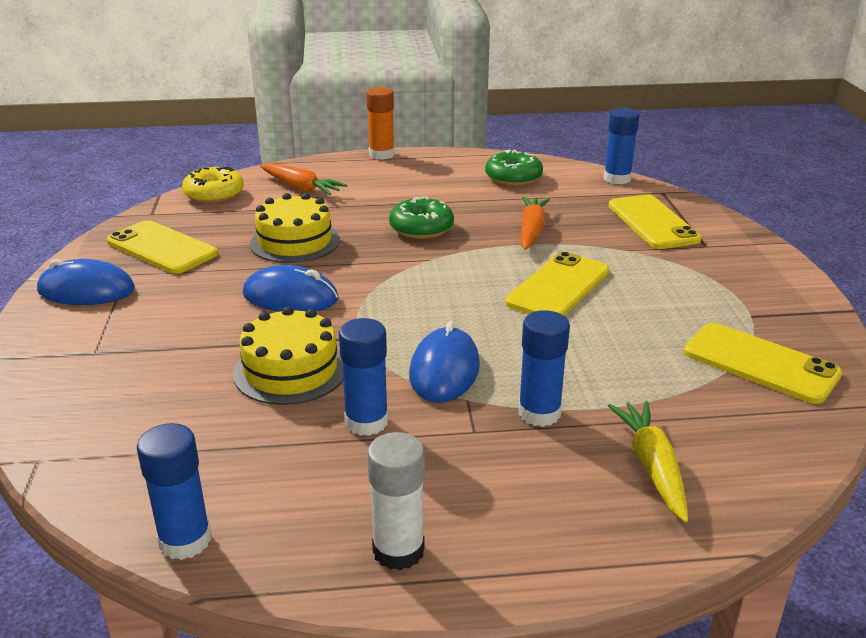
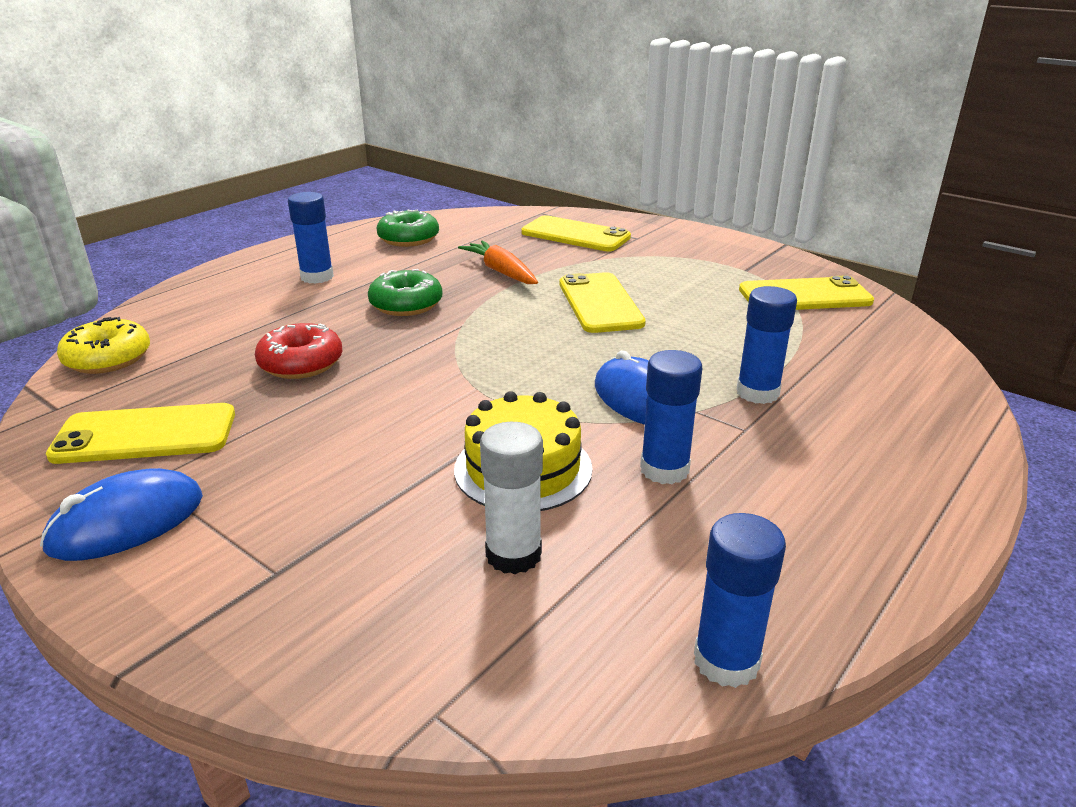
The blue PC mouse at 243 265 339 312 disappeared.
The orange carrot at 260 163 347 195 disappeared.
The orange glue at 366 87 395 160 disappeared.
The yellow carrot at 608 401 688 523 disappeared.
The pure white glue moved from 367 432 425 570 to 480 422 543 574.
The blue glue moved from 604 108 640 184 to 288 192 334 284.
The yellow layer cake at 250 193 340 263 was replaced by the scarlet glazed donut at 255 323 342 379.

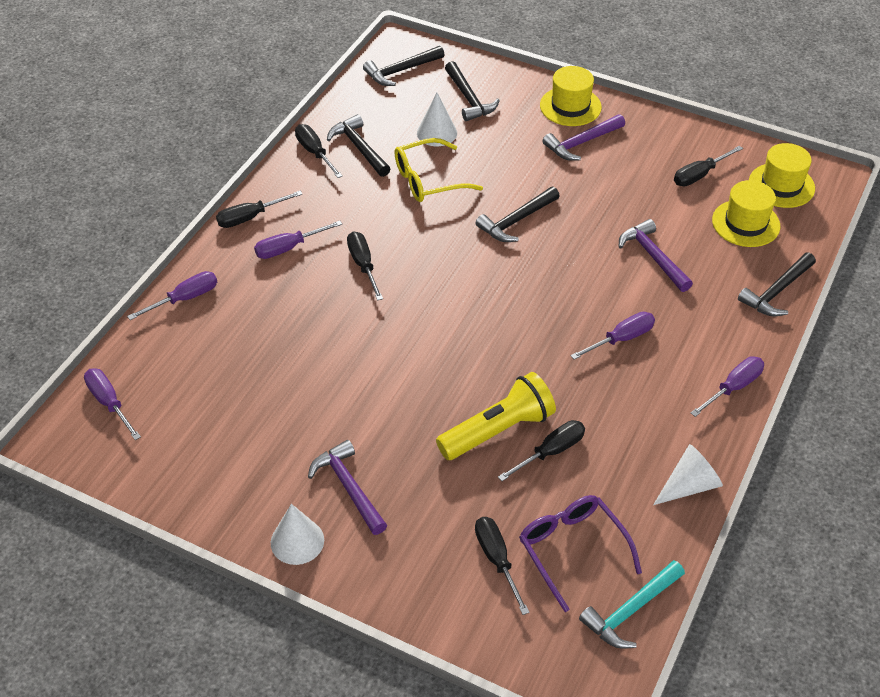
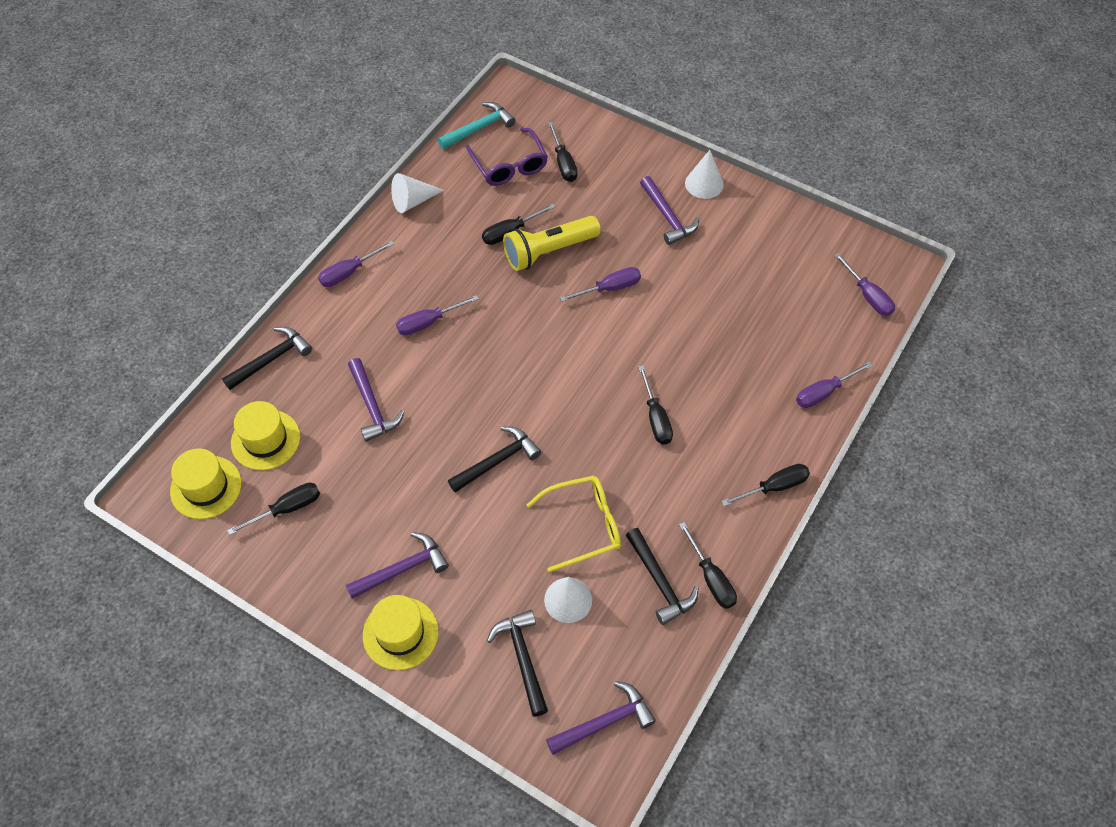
The royal purple flat screwdriver moved from 254 221 342 259 to 560 267 641 302.
The black claw hammer at 363 46 444 86 became the royal purple claw hammer at 546 681 656 755.

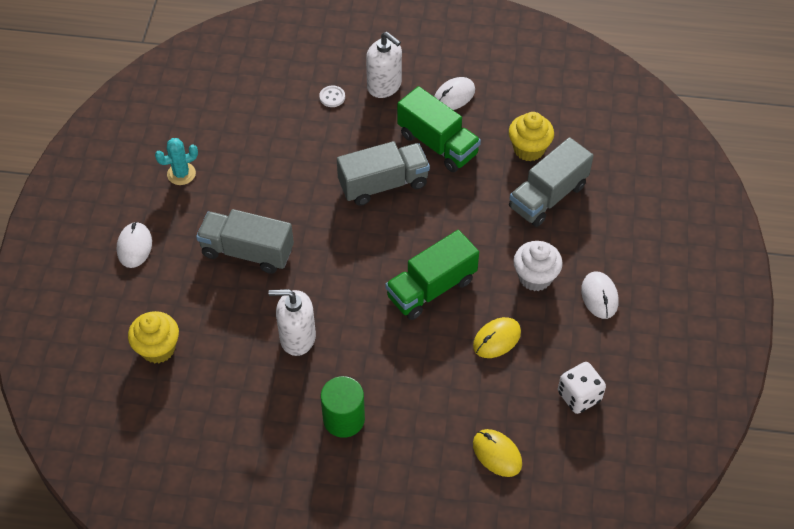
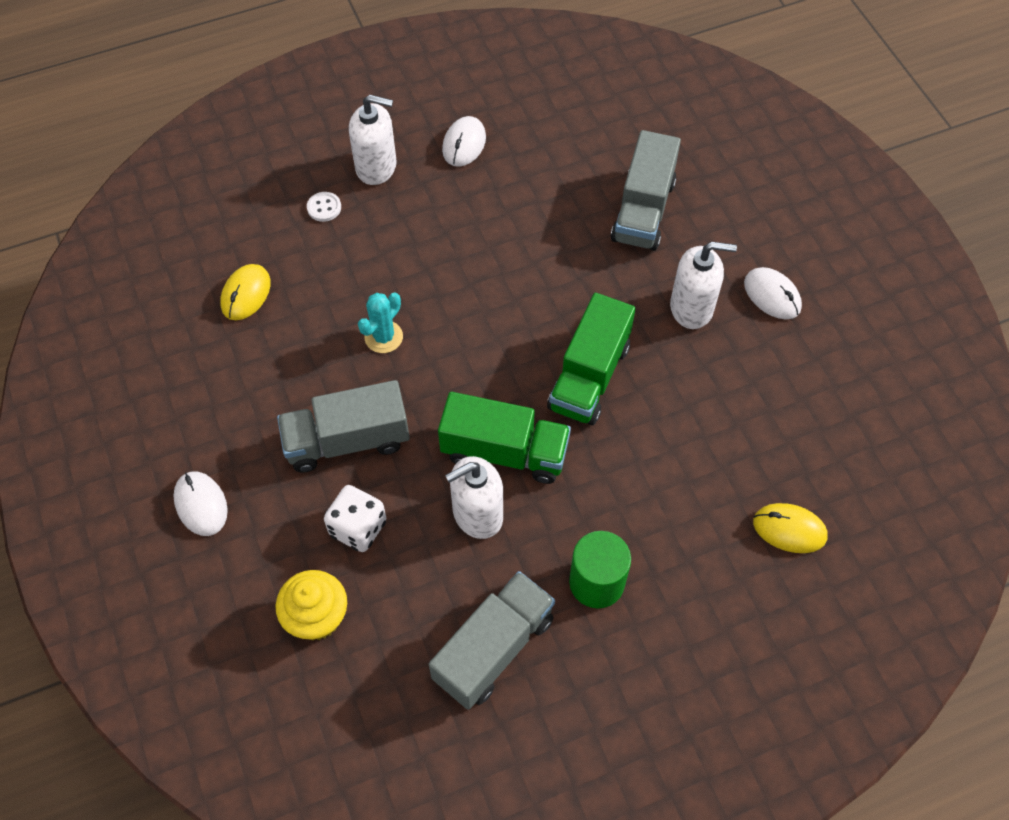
The yellow cupcake at 509 112 554 161 disappeared.
The teal cactus moved from 155 138 198 185 to 358 293 403 353.
The gray truck moved from 337 141 430 206 to 429 571 555 710.
The emerald truck moved from 397 86 481 172 to 438 392 571 484.
The yellow PC mouse moved from 473 317 521 358 to 220 264 271 320.
The pure white die moved from 558 362 606 414 to 324 485 387 552.
The pure white cupcake at 513 241 563 291 was replaced by the pure white soap pump at 670 242 737 329.

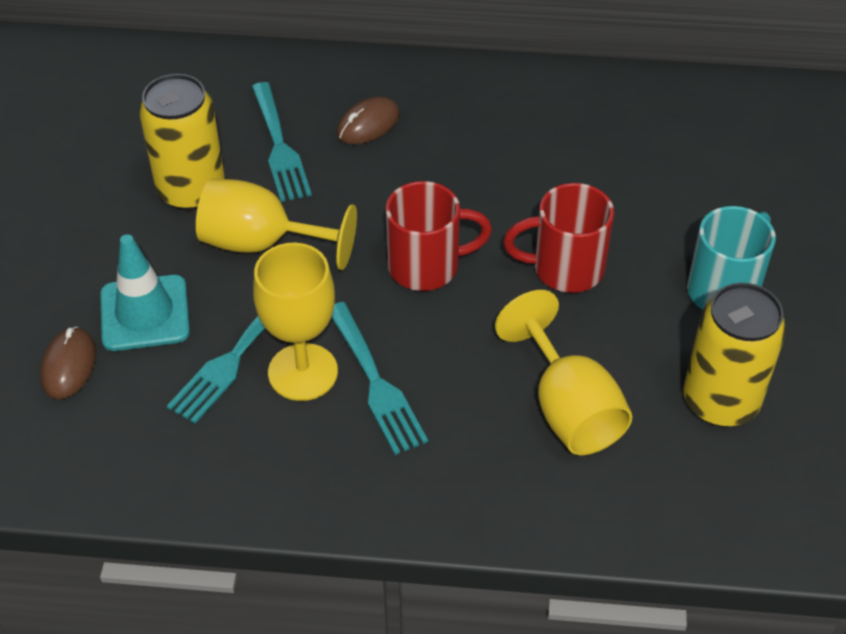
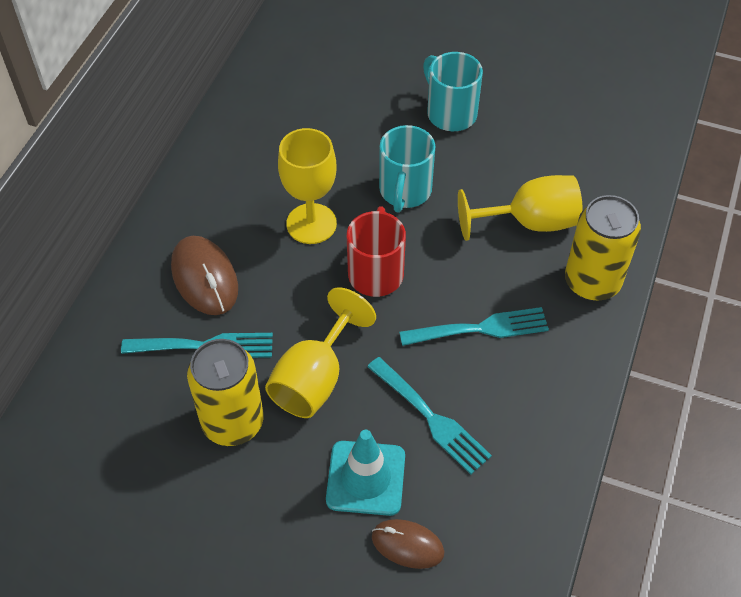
The yellow goblet moved from 253 243 338 401 to 278 128 337 244.
The yellow soda can moved from 683 283 786 427 to 565 195 641 301.
The scarlet tea mug at 503 183 614 293 became the teal tea mug at 379 125 435 213.
The brown PC mouse at 337 97 400 144 changed to 1.54 times the size.

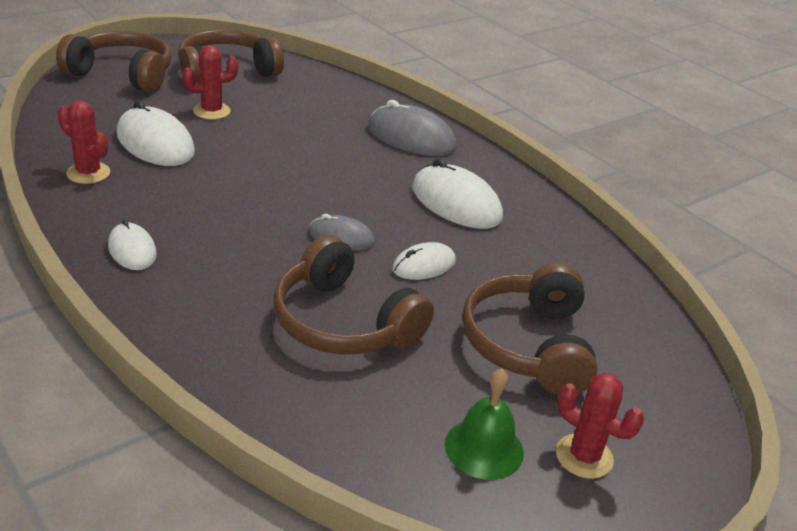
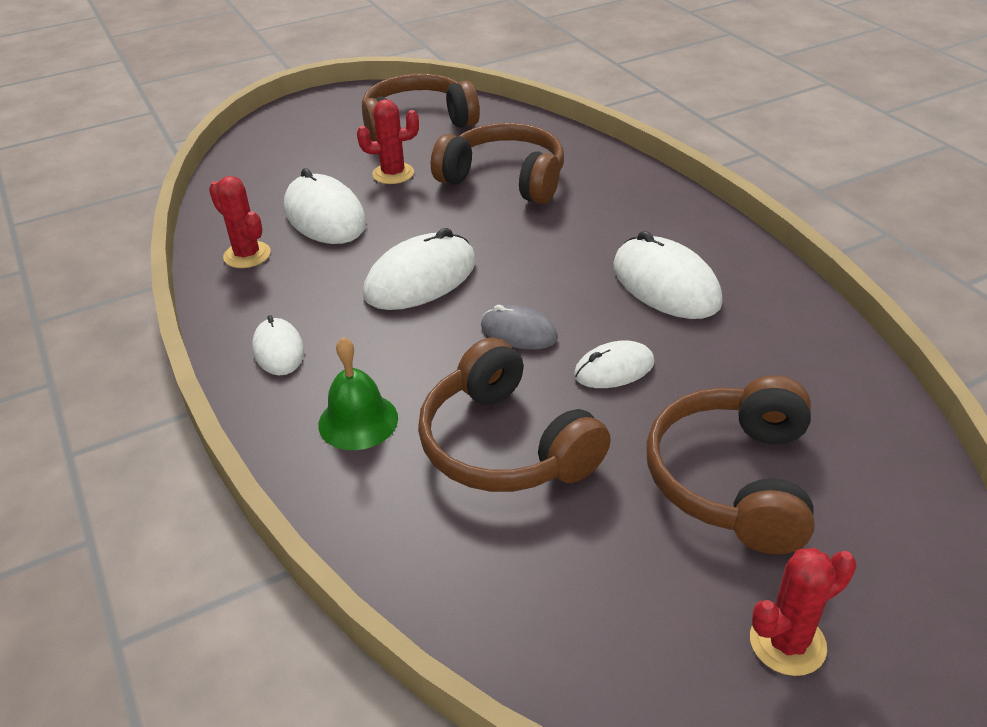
The gray PC mouse at 368 100 457 156 disappeared.
The pure white PC mouse at 363 228 476 310 appeared.
The brown headphones moved from 56 31 171 92 to 431 123 564 204.
The emerald school bell moved from 445 369 524 480 to 318 337 398 450.
The scarlet cactus at 556 373 644 479 turned 75 degrees counterclockwise.

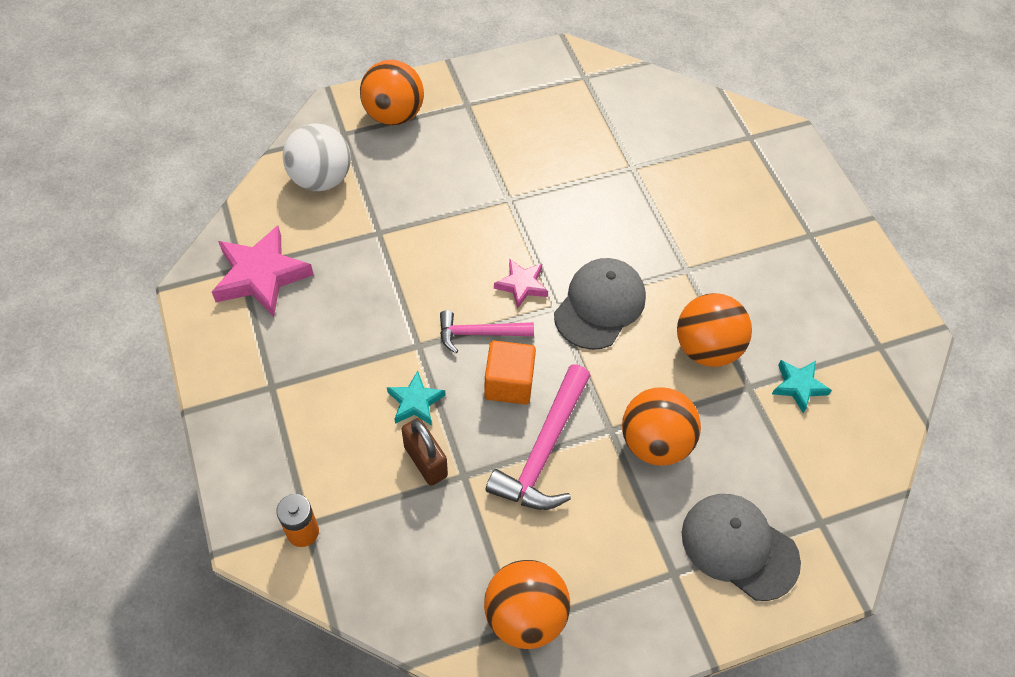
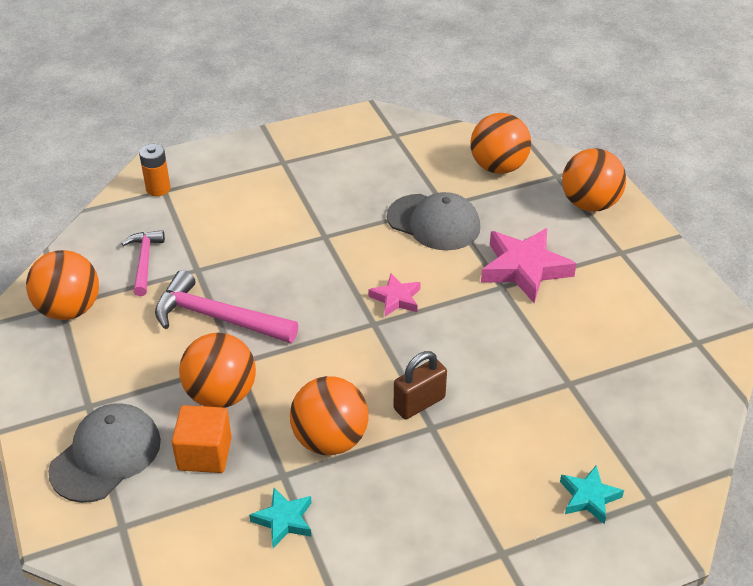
The pink star moved from 212 225 314 317 to 481 228 577 303.
The teal star moved from 387 371 445 426 to 560 465 624 524.
The brown small lock moved from 401 418 448 486 to 393 351 447 419.
The pink claw hammer moved from 440 310 534 353 to 121 230 165 296.
The orange solid cube moved from 484 341 536 405 to 171 405 232 473.
The gray baseball cap moved from 554 258 646 350 to 387 192 480 251.
The pure white sphere at 283 123 351 191 became the orange sphere at 470 113 531 174.

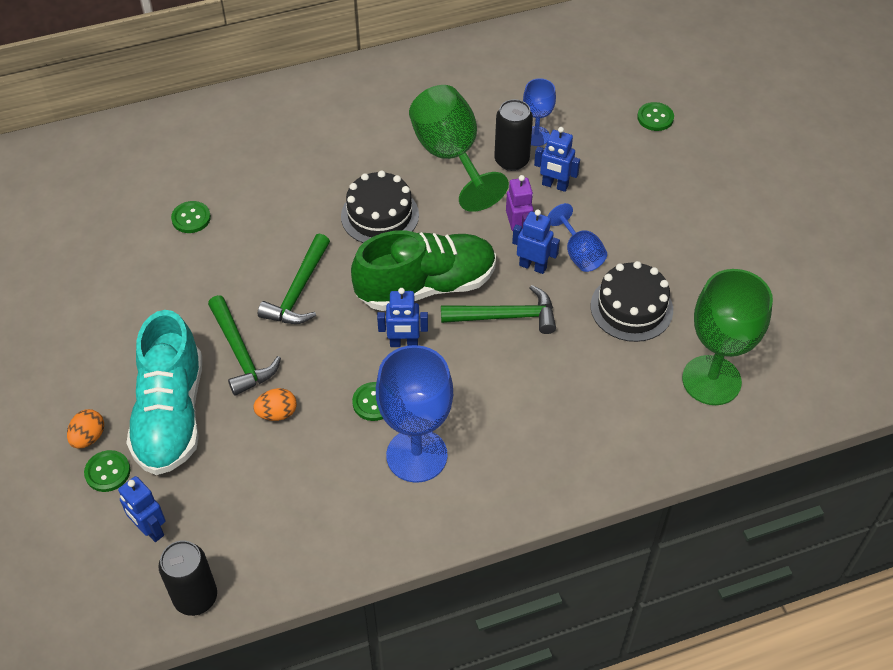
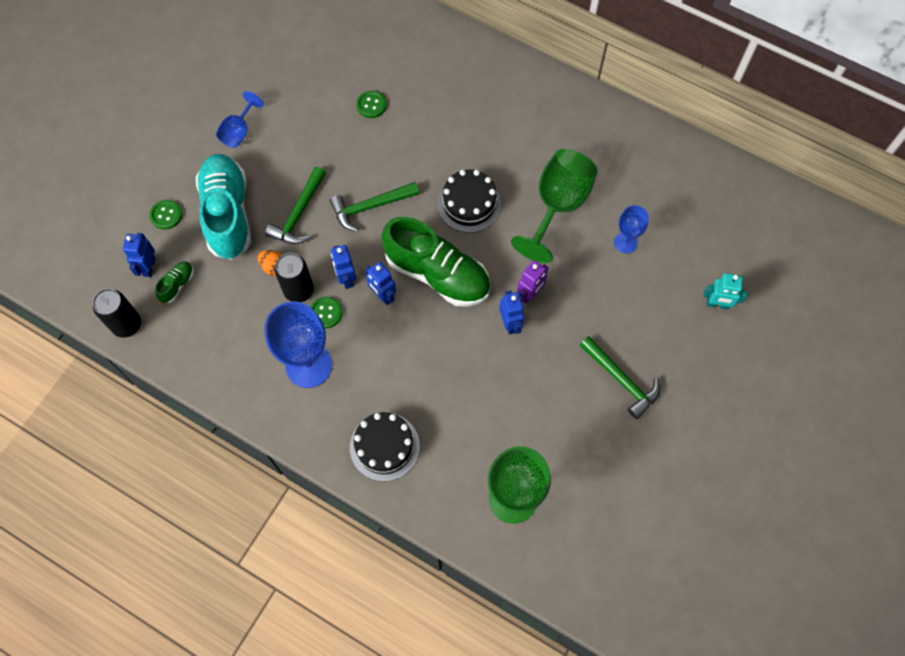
The orange egg shape at 67 409 104 449 disappeared.
The emerald shoe at 155 261 194 303 appeared.
The emerald claw hammer moved from 441 285 556 334 to 579 336 660 419.
The black soda can moved from 494 99 533 171 to 275 253 314 302.
The blue robot figure moved from 534 127 580 192 to 331 245 356 289.
The blue goblet moved from 548 203 607 272 to 216 91 263 148.
The black layer cake moved from 591 261 673 342 to 350 412 420 481.
The emerald sewing button at 637 102 674 131 was replaced by the teal robot figure at 703 273 748 310.
The teal shoe at 126 310 202 475 turned 120 degrees clockwise.

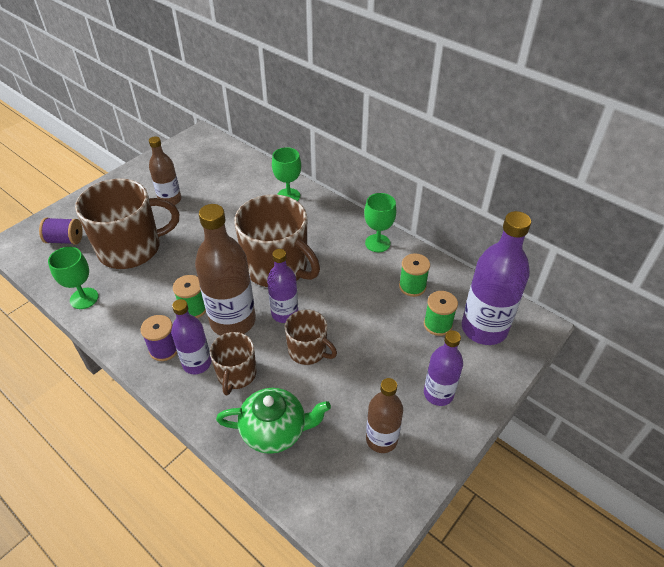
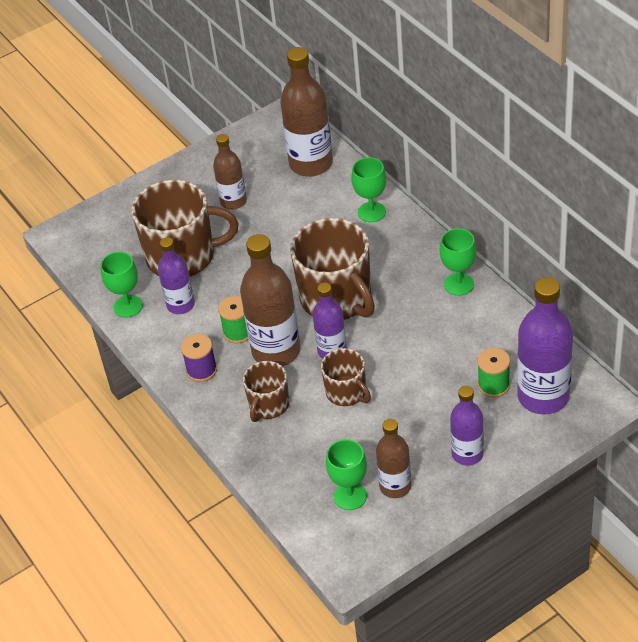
The royal purple spool at 39 218 83 245 disappeared.
The emerald china teapot at 216 388 331 454 disappeared.
The emerald spool at 399 253 430 297 disappeared.
The brown flask at 280 47 333 177 appeared.
The emerald goblet at 326 439 367 510 appeared.
The royal purple flask moved from 171 299 211 374 to 158 237 195 314.

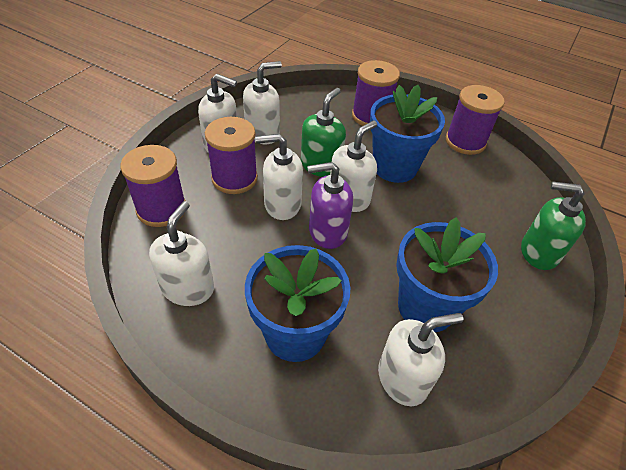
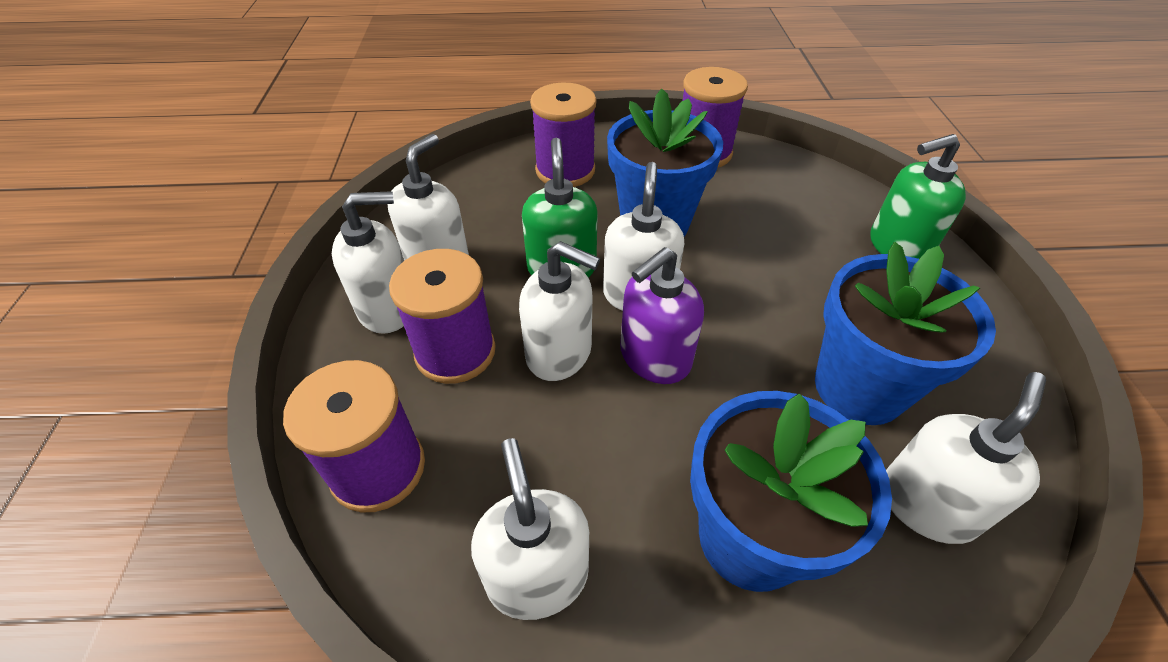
The pure white soap pump at 256 134 303 220 turned 120 degrees counterclockwise.

